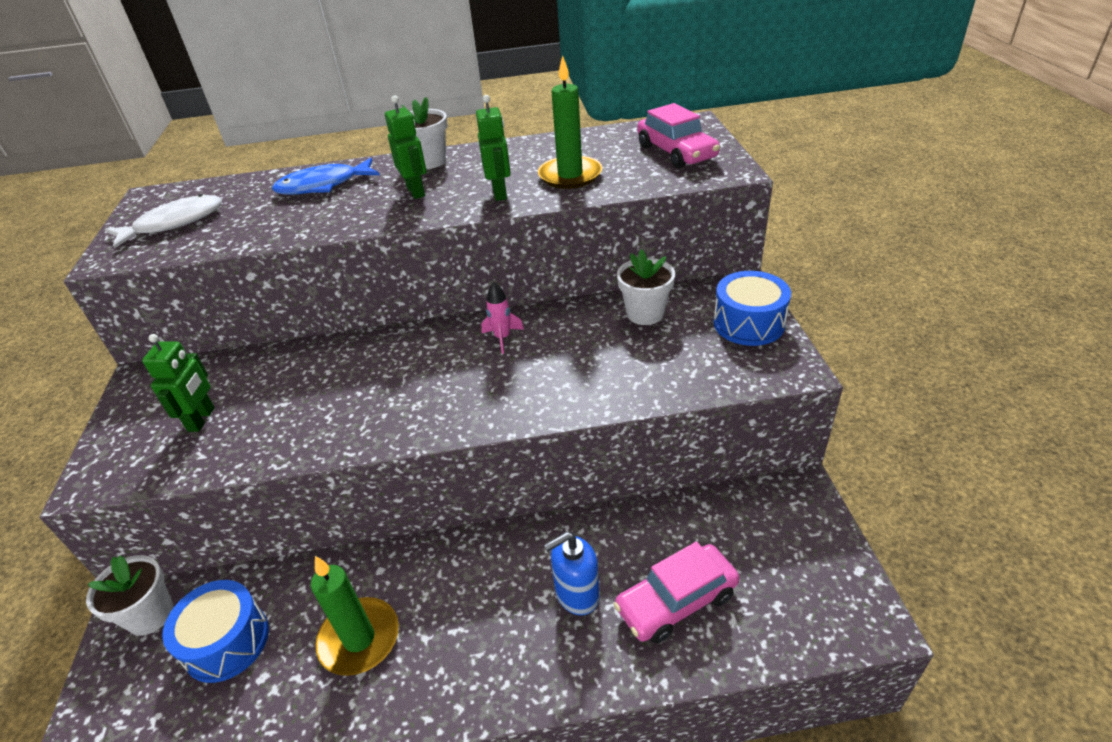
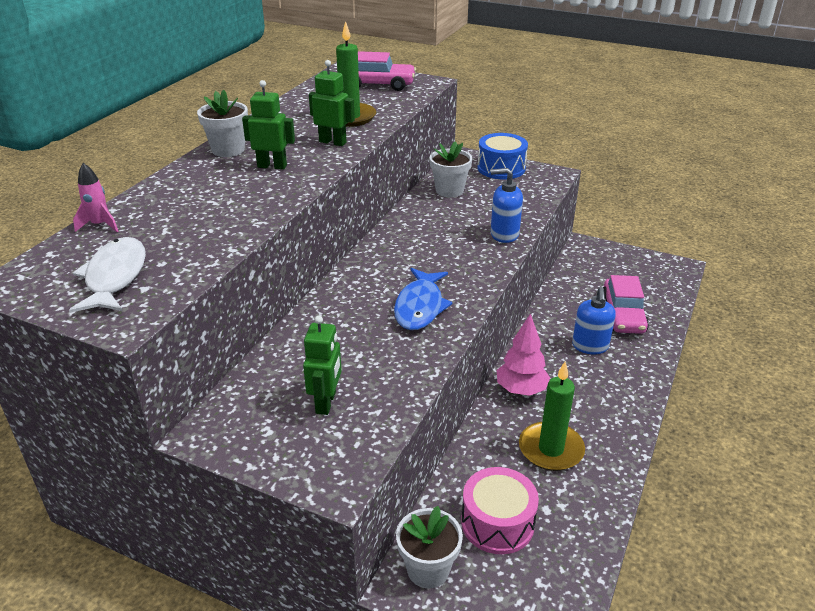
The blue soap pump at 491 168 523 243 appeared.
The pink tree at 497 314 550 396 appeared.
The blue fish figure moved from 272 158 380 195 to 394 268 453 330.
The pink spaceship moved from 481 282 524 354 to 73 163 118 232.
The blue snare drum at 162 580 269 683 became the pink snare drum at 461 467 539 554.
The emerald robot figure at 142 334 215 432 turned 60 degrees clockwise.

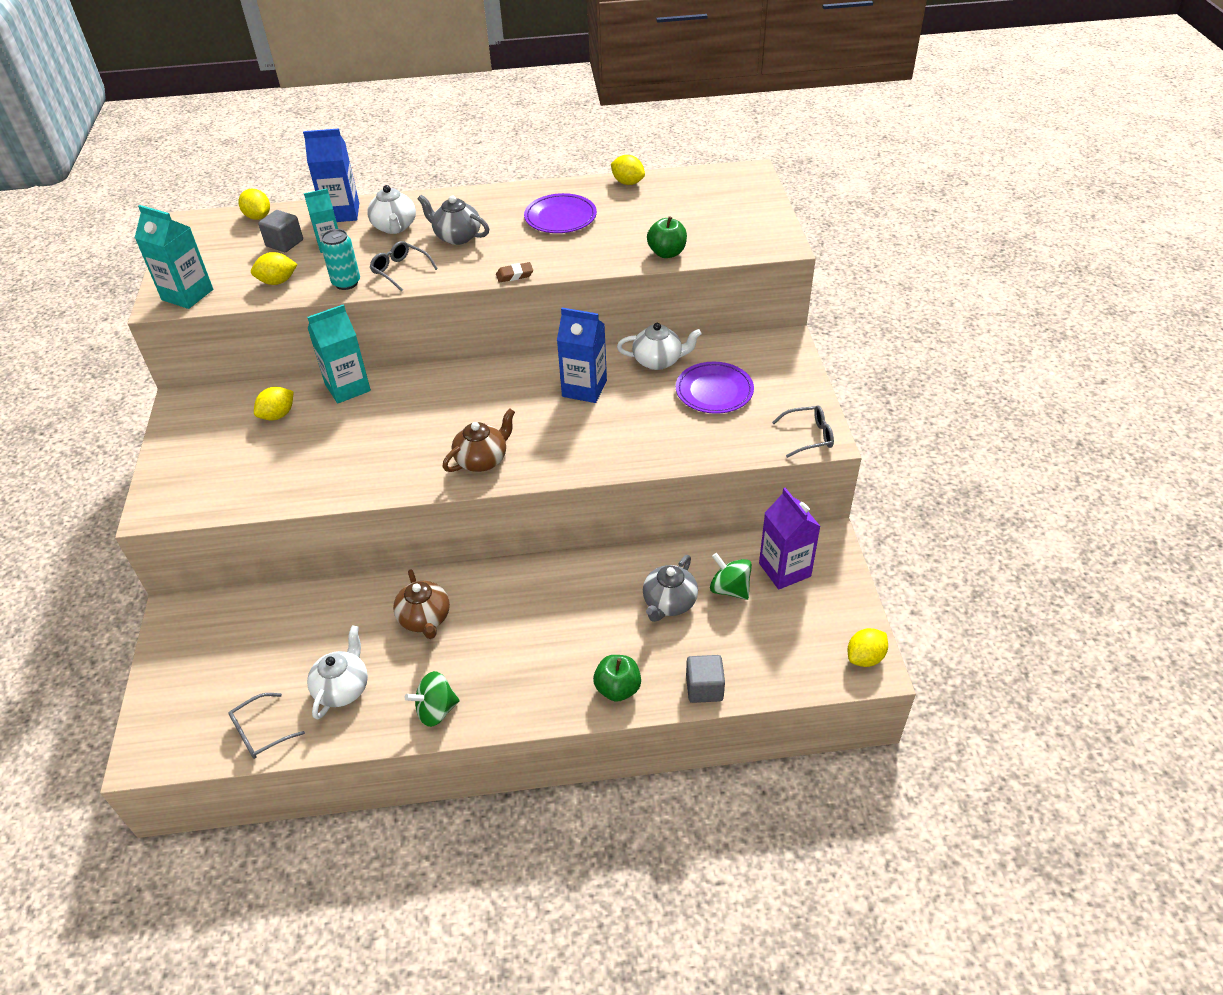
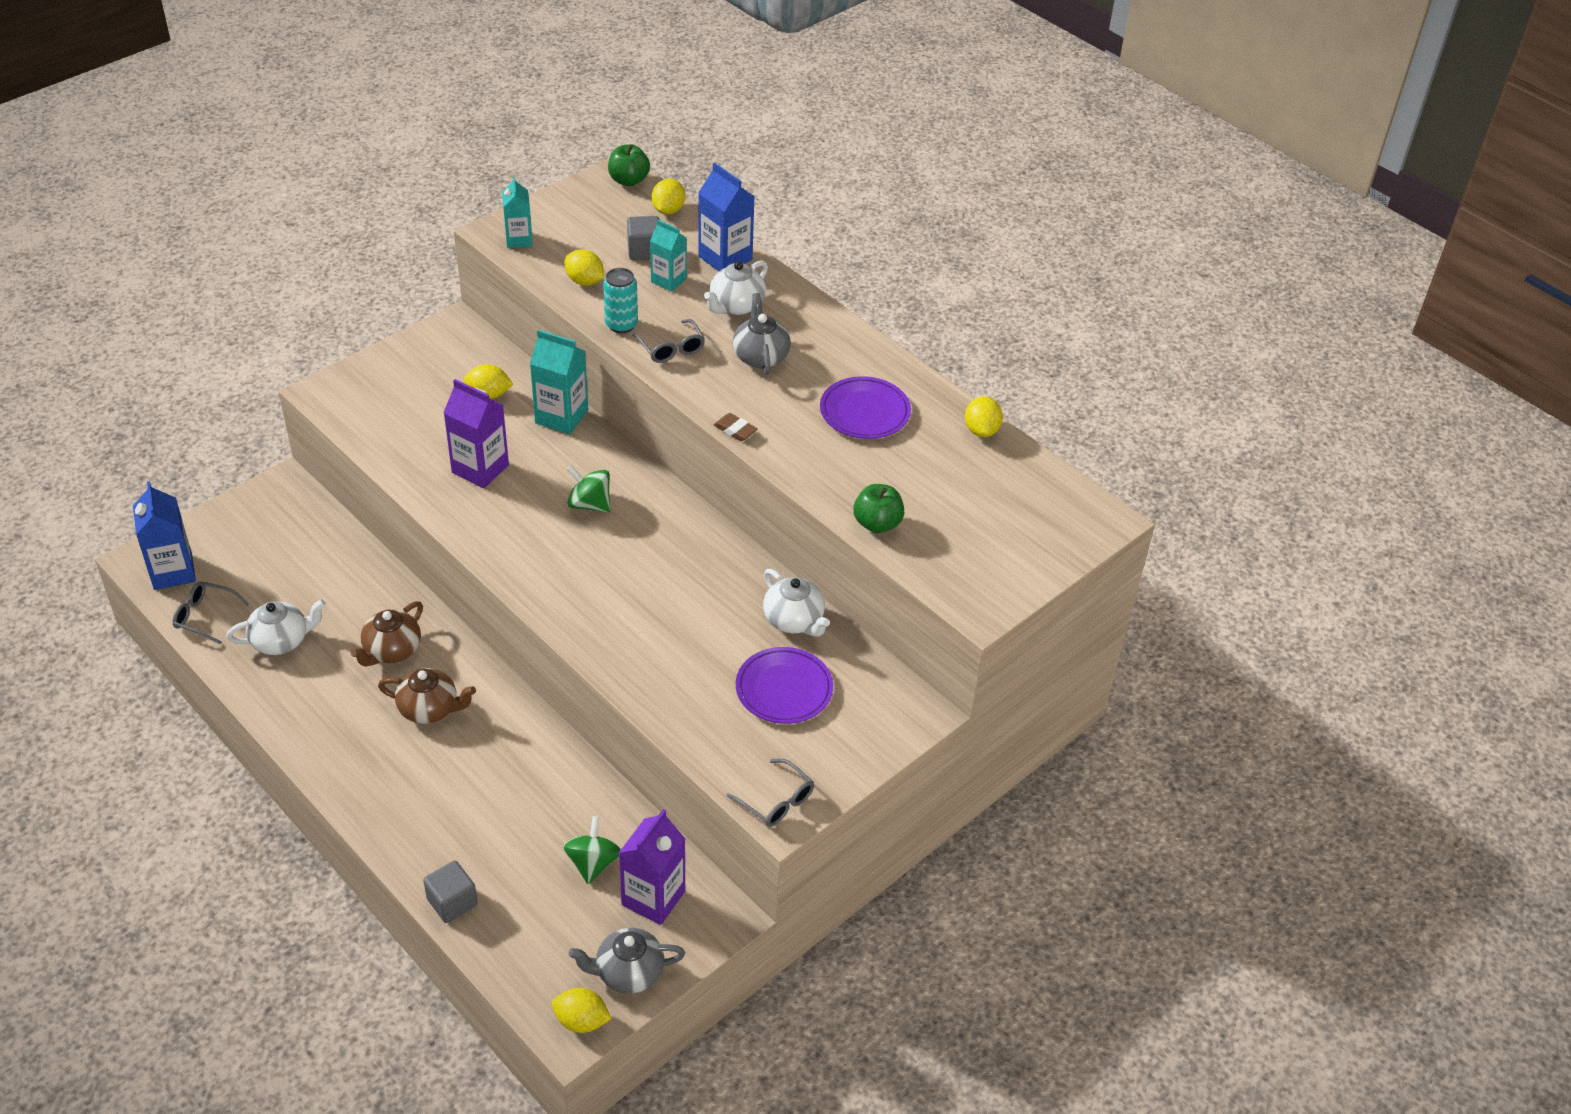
The royal purple carton at 444 379 509 488 appeared.
The emerald whirligig moved from 405 671 460 727 to 567 465 610 513.
The brown china teapot moved from 443 409 515 472 to 378 668 476 724.
The blue carton moved from 557 308 607 403 to 133 481 196 590.
The emerald toy apple moved from 593 655 641 702 to 608 144 650 186.
The gray china teapot moved from 643 555 698 622 to 569 928 685 994.
The gray glasses at 370 241 438 292 turned 150 degrees clockwise.
The teal carton at 135 205 213 309 changed to 0.65 times the size.

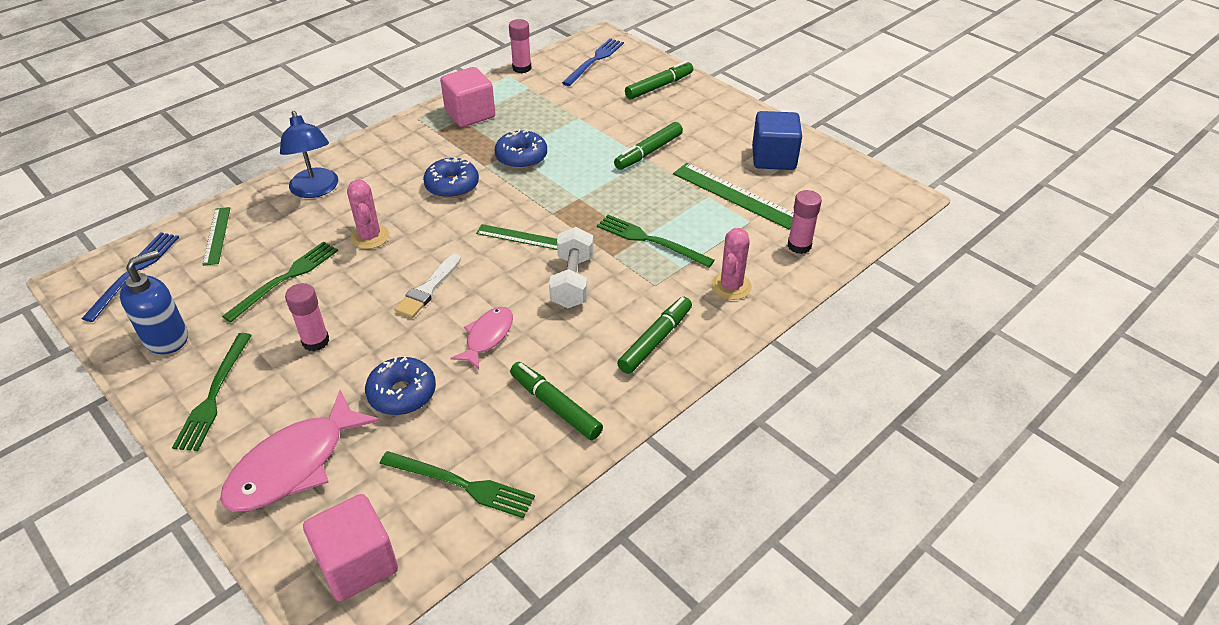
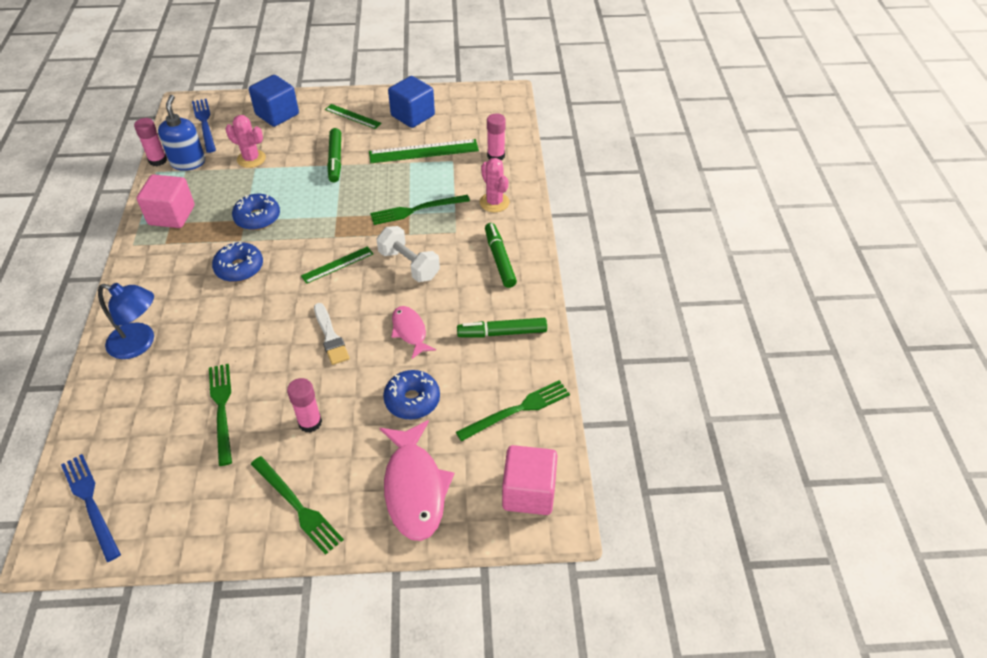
The blue soap pump moved from 120 250 188 354 to 158 95 205 171.
The emerald ruler moved from 202 207 230 266 to 325 104 381 129.
The pink cactus moved from 347 180 389 249 to 226 115 266 168.
The emerald marker at 625 61 693 100 was replaced by the blue solid cube at 249 75 299 127.

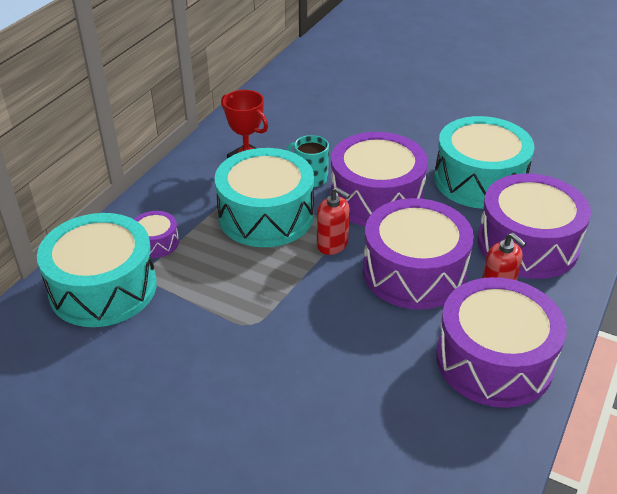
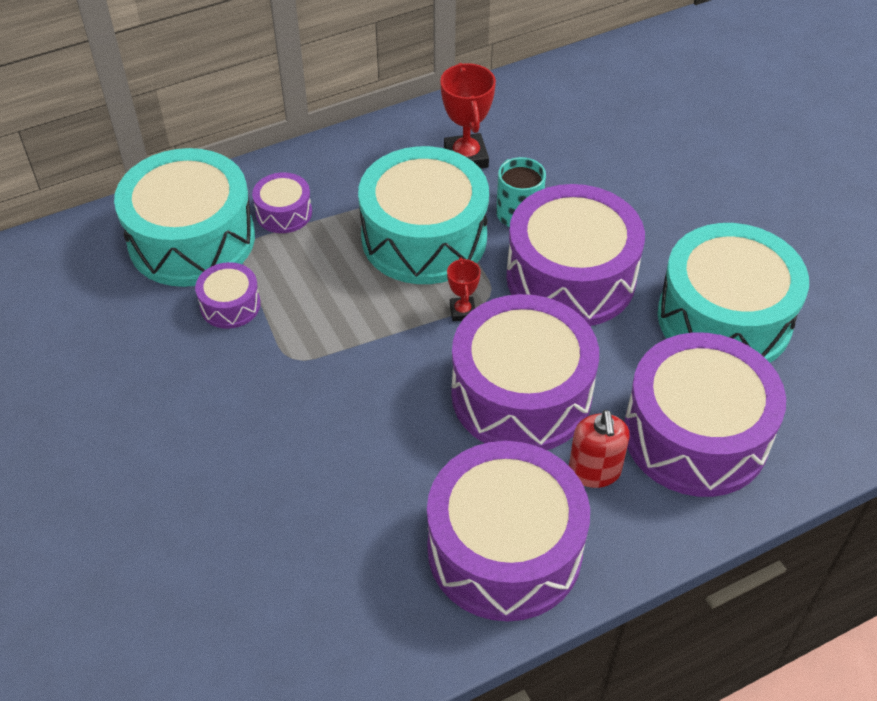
The royal purple snare drum at 195 262 261 329 appeared.
The scarlet soap pump at 317 187 350 255 was replaced by the scarlet prize cup at 447 258 481 321.

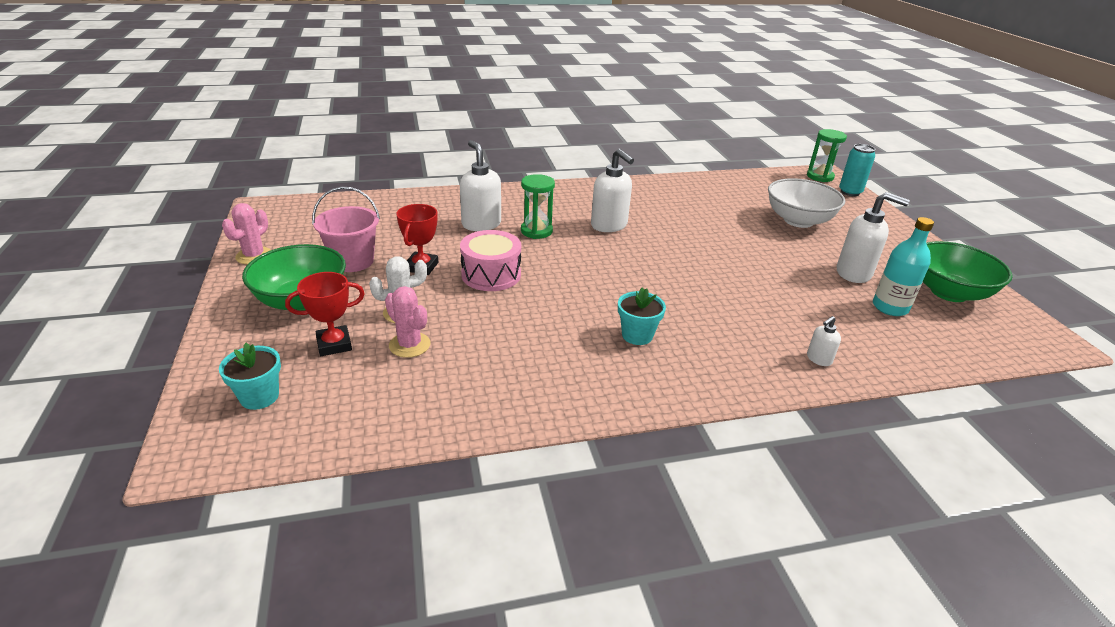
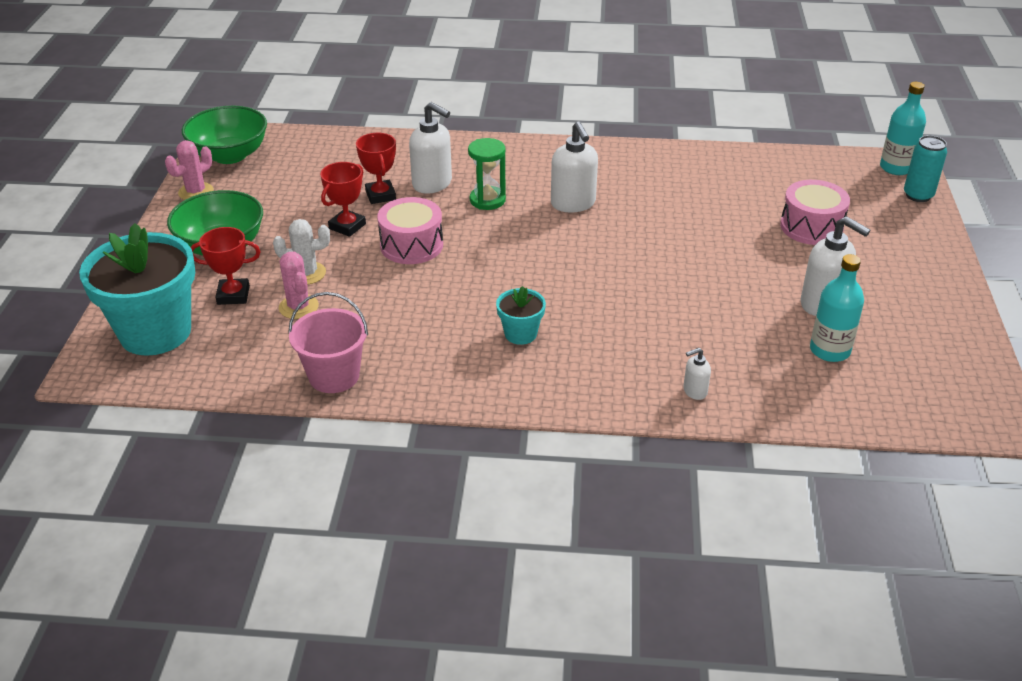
The scarlet prize cup at 356 133 396 204 appeared.
The pink pail moved from 312 187 380 272 to 288 292 368 393.
The emerald deep dish moved from 923 241 1013 302 to 182 106 267 164.
The pure white deep dish at 768 178 845 228 was replaced by the pink snare drum at 780 180 850 245.
The emerald hourglass at 807 129 847 182 was replaced by the teal flask at 880 82 926 175.
The pure white soap pump at 460 140 501 231 turned 135 degrees clockwise.
The teal flower pot at 219 343 281 410 changed to 2.17 times the size.

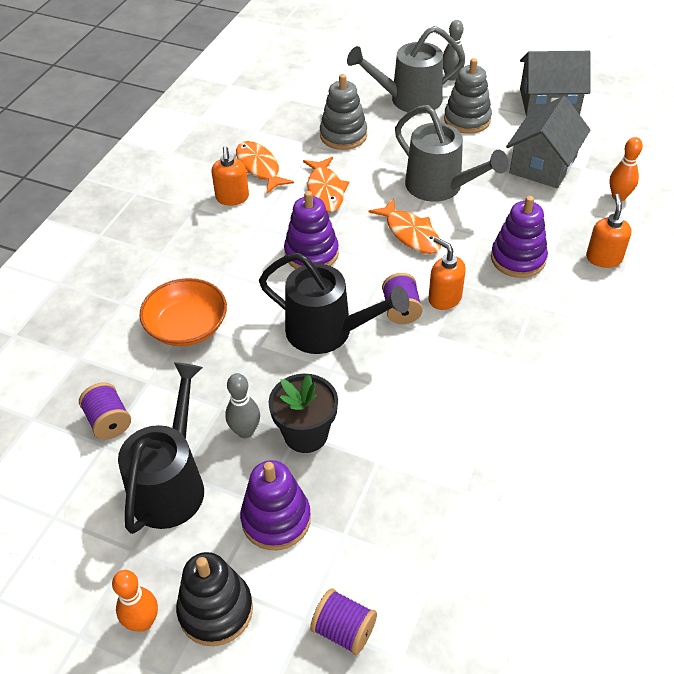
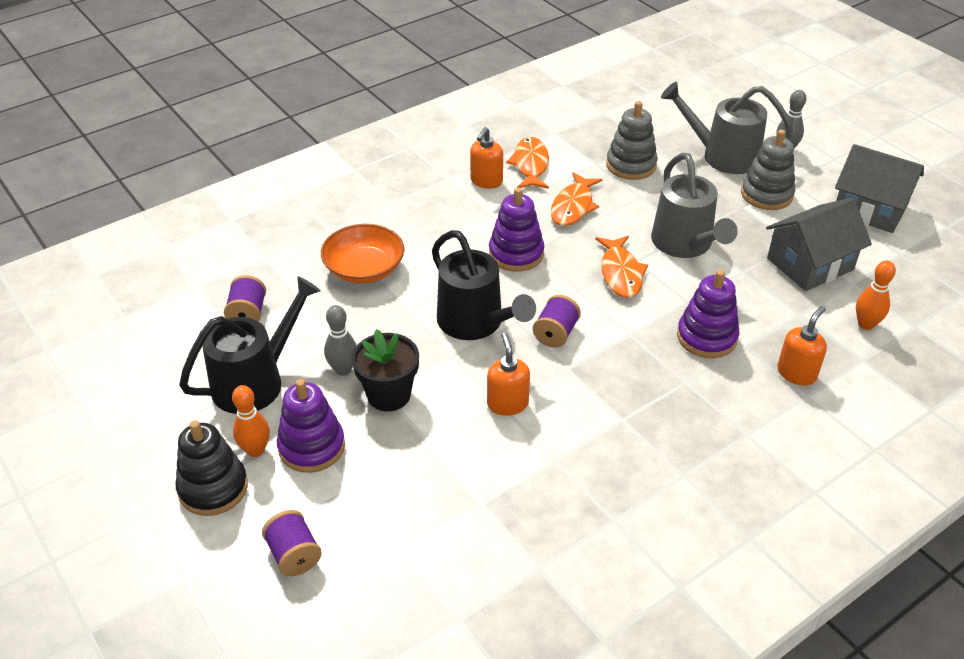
The orange skittle moved from 112 570 158 632 to 232 385 270 457.
The orange soap pump moved from 428 237 466 310 to 487 333 530 416.

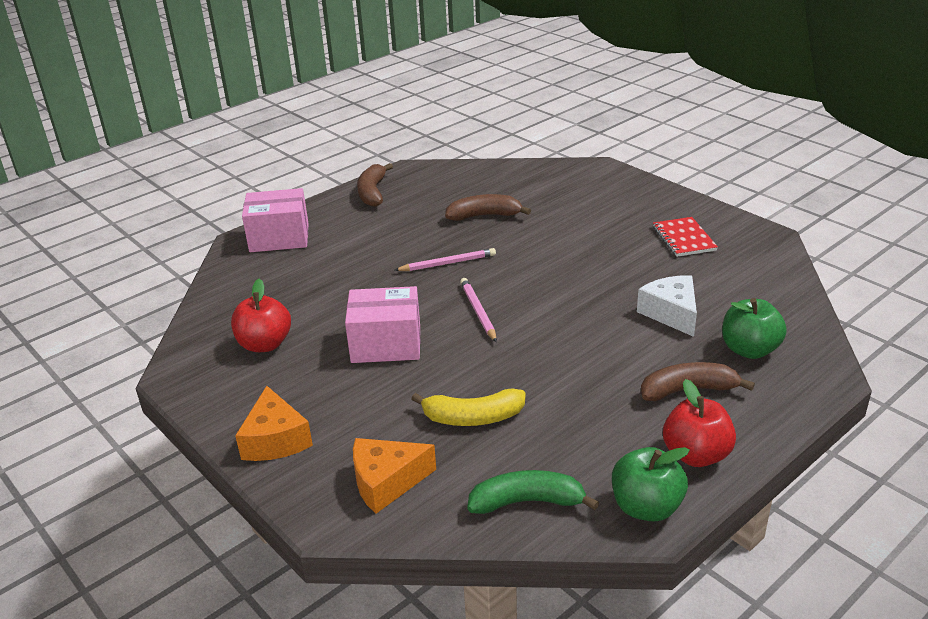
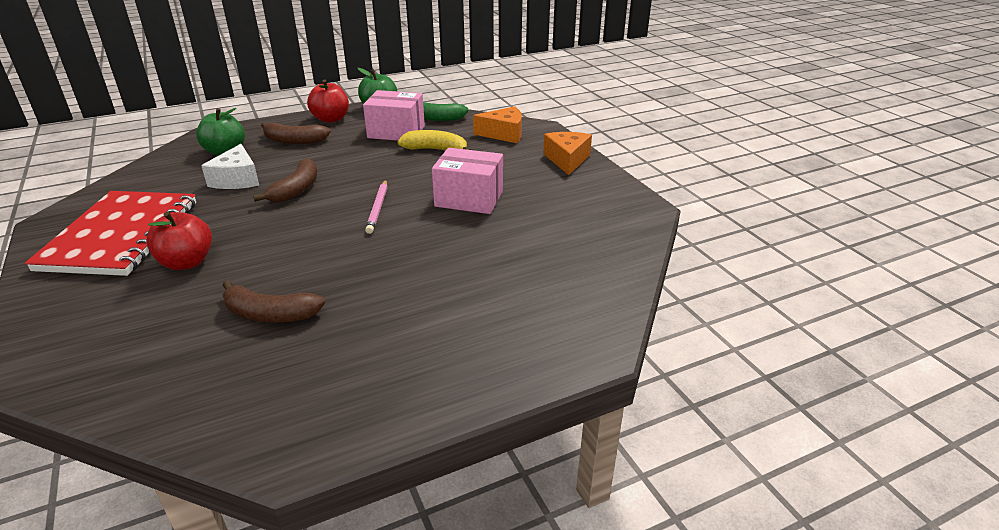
The pink wooden pencil at 395 248 496 271 disappeared.
The scarlet toy apple moved from 231 279 291 352 to 146 212 212 270.
The pink box moved from 242 188 309 252 to 363 90 425 141.
The brown toy banana moved from 357 163 393 207 to 253 158 317 202.
The scarlet notepad at 653 217 718 257 changed to 2.07 times the size.

